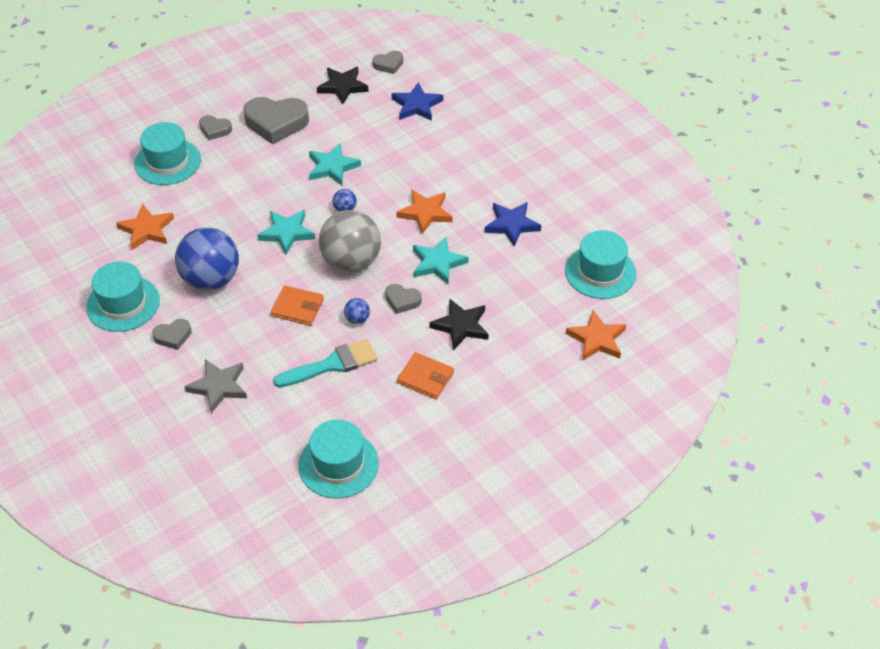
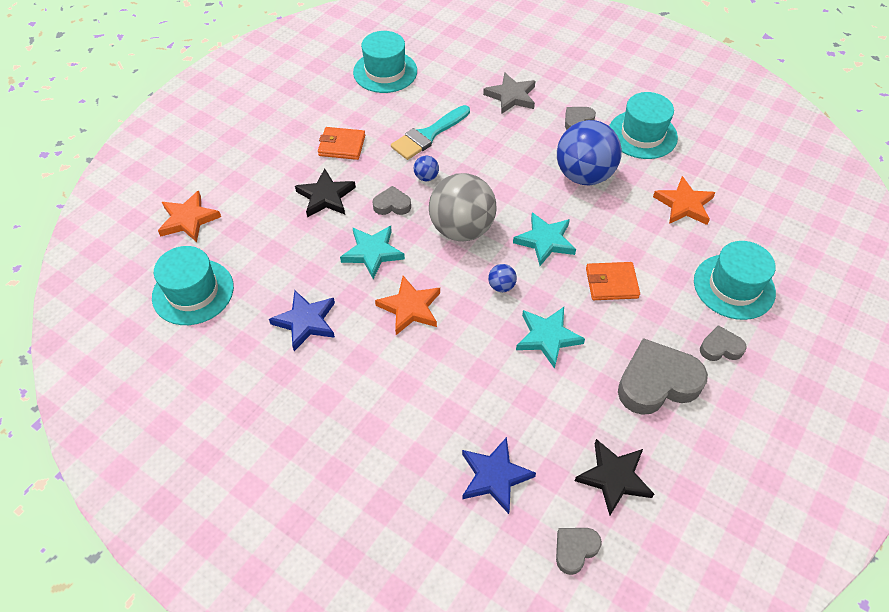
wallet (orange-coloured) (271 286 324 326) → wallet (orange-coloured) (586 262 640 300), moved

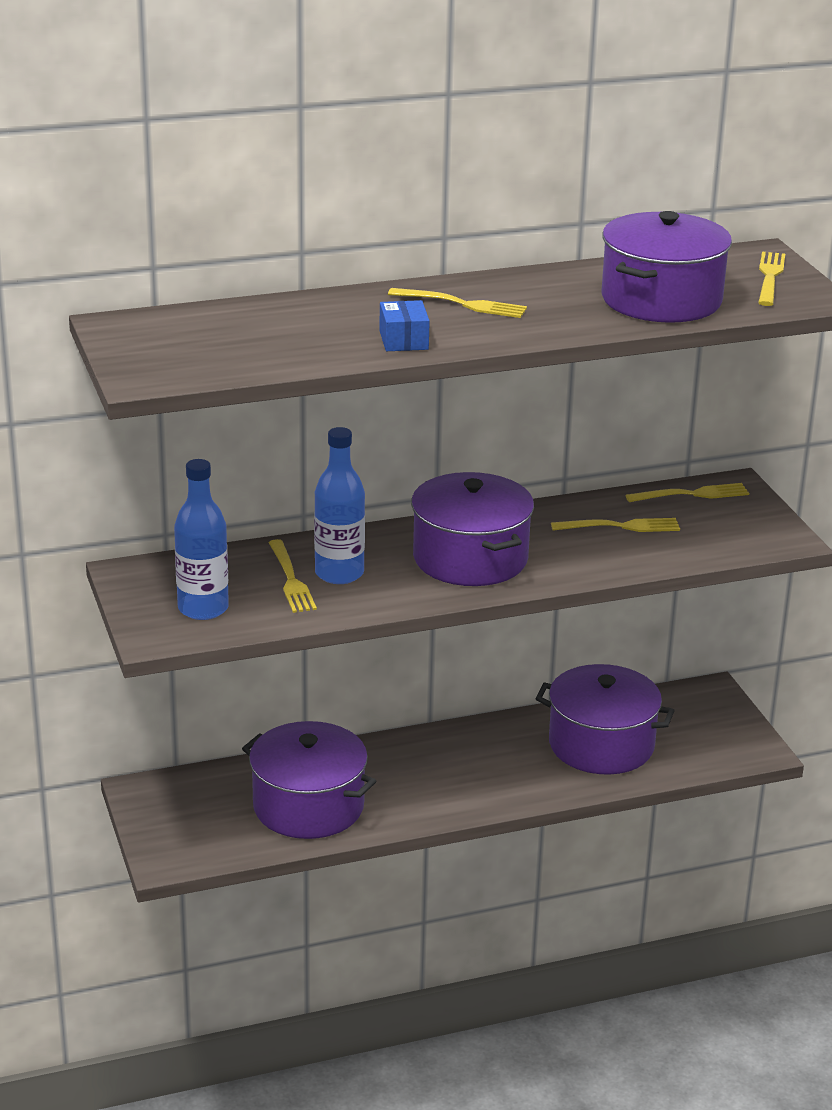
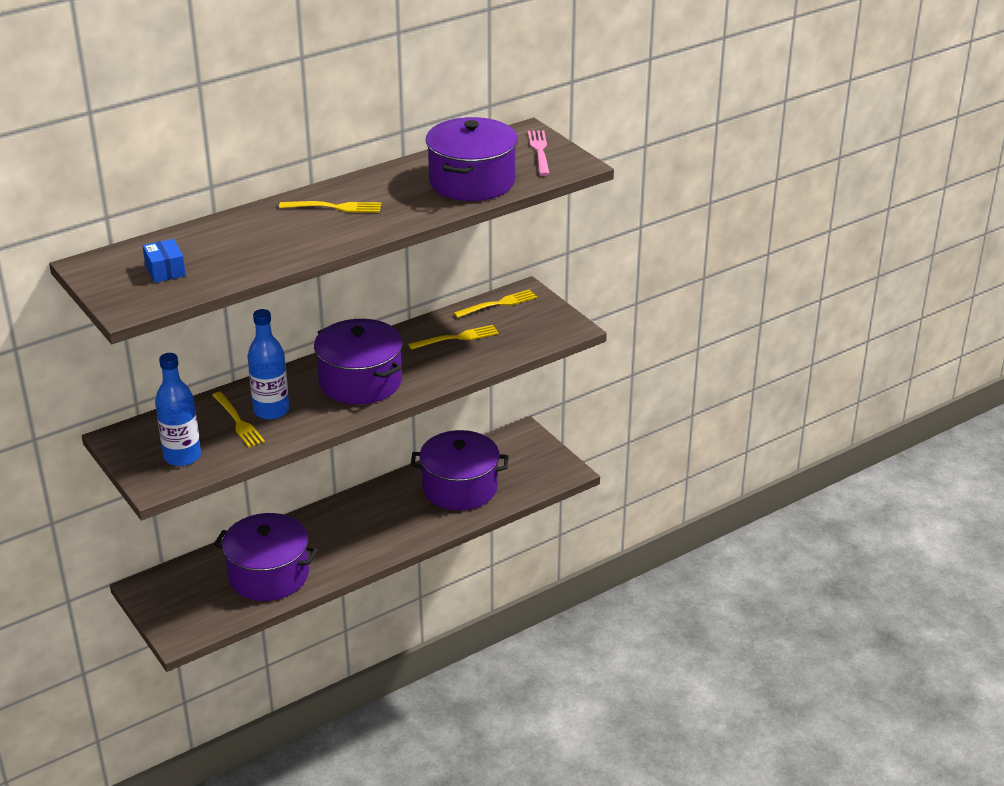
box (royal blue) (379 300 430 351) → box (royal blue) (142 239 186 283), moved
table fork (yellow) (758 251 785 306) → table fork (rosy) (528 130 550 176)

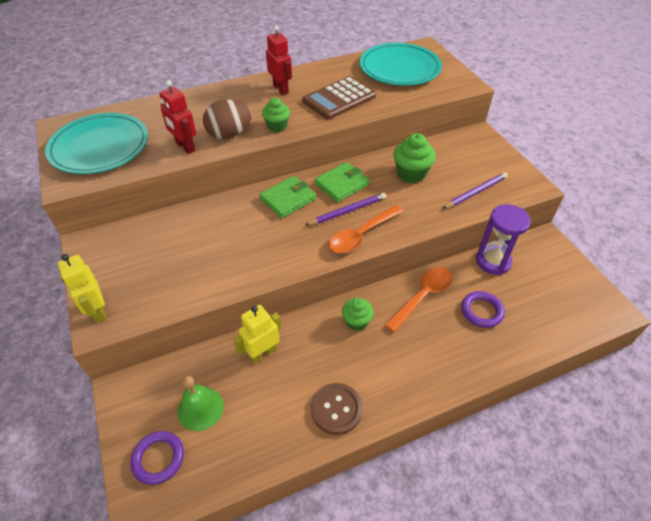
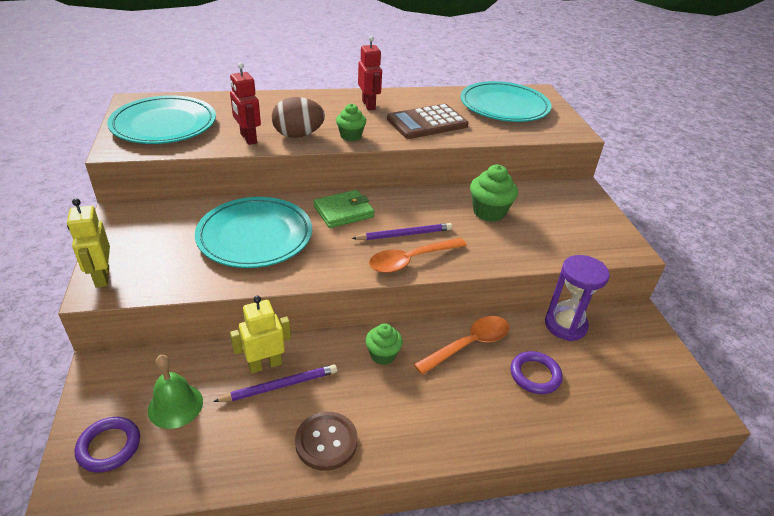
wallet (green) (315 162 370 203) → -
- → plate (aqua) (195 197 312 268)
wooden pencil (royal purple) (442 172 508 209) → wooden pencil (royal purple) (213 365 337 402), moved

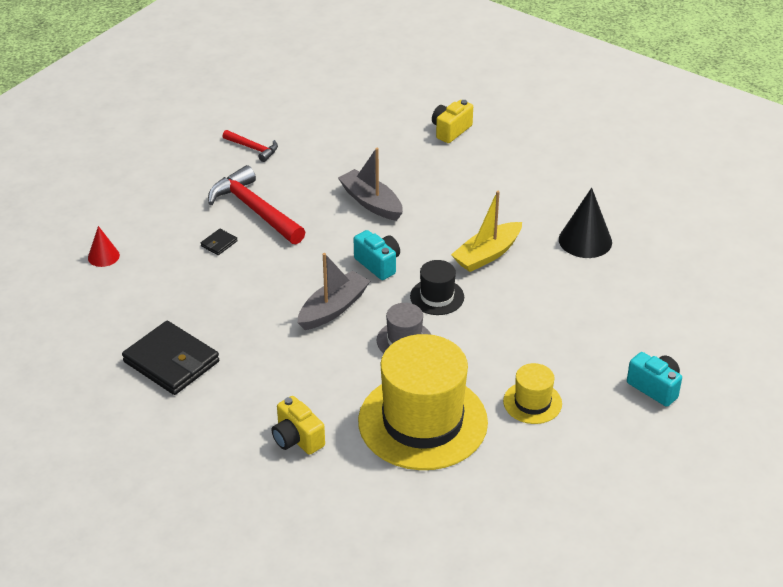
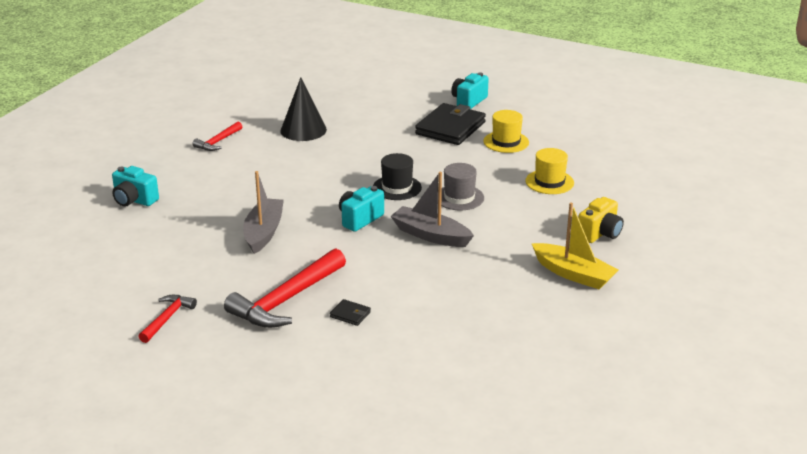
solid cone (scarlet) (88 226 120 267) → -
- → claw hammer (scarlet) (192 122 242 151)
wallet (black) (122 321 219 395) → wallet (black) (415 103 486 145), moved
toy boat (yellow) (451 191 522 272) → toy boat (yellow) (531 203 619 289), moved
compact camera (yellow) (432 100 473 143) → compact camera (aqua) (112 166 159 207)
toy boat (gray) (338 148 403 221) → toy boat (gray) (243 171 284 254), 150 degrees clockwise
tall hat (yellow) (358 334 488 470) → tall hat (yellow) (525 148 574 194), x0.46

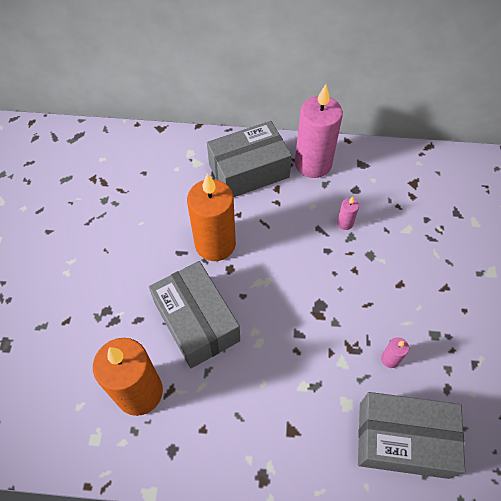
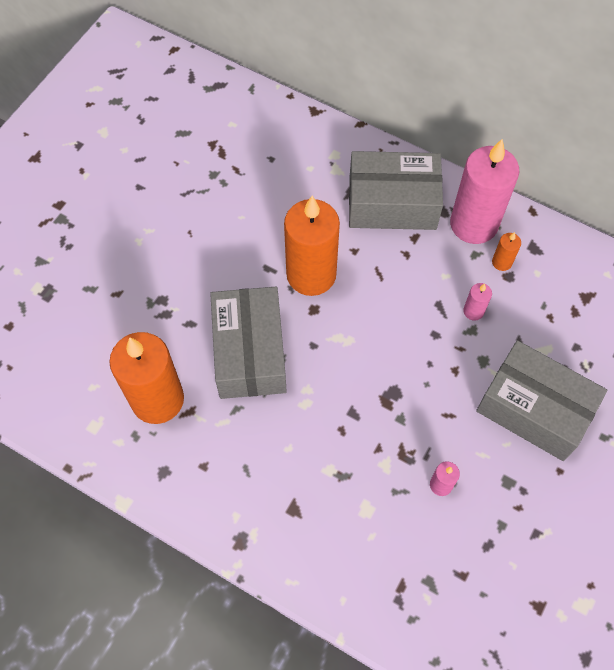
- → candle (orange-coloured) (492 232 521 271)
box (gray) (358 392 465 479) → box (gray) (476 340 607 461), moved

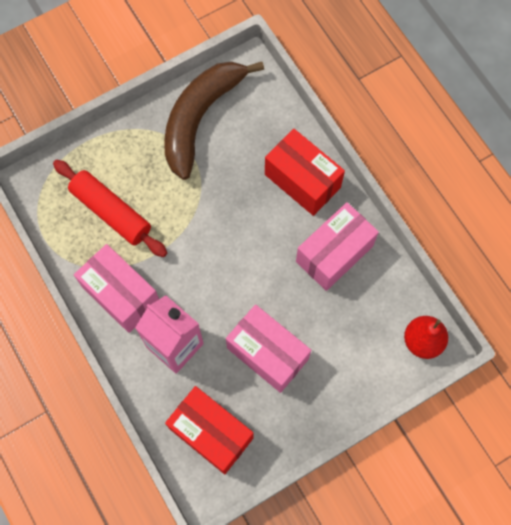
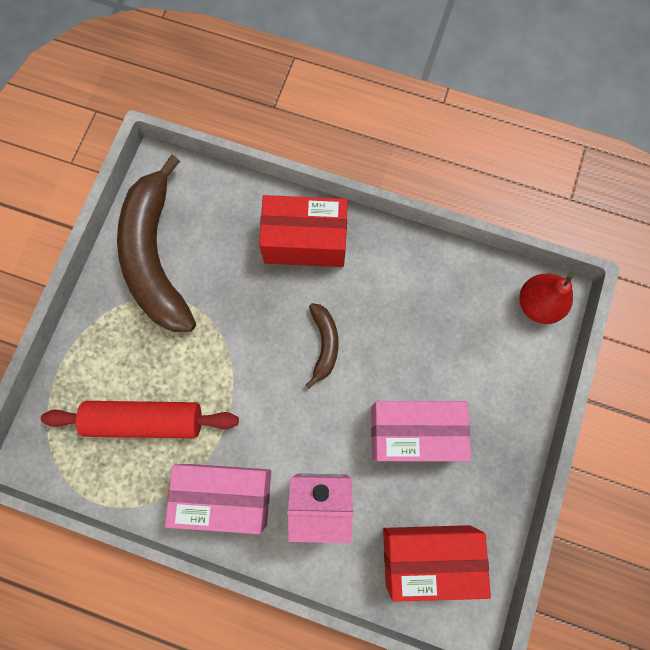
box (rosy) (296 202 379 291) → -
- → toy banana (dark brown) (305 303 339 389)

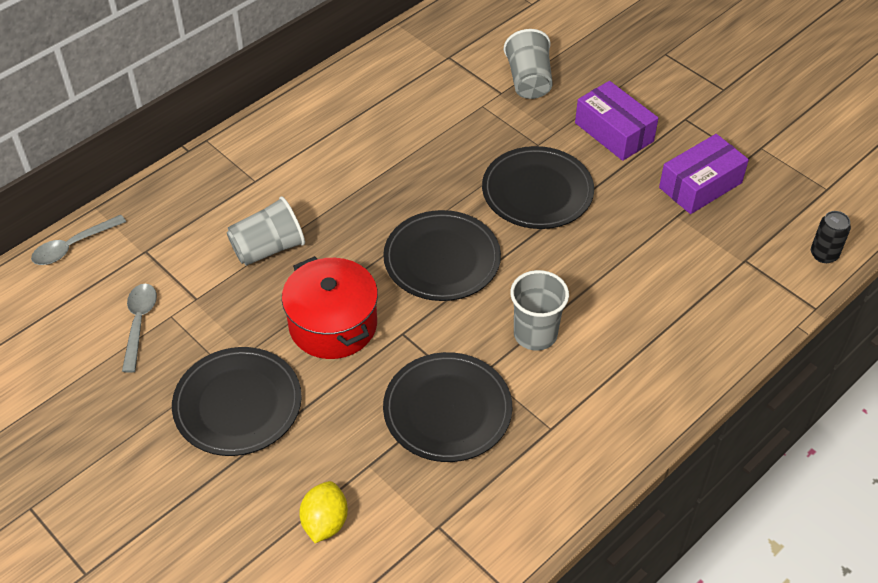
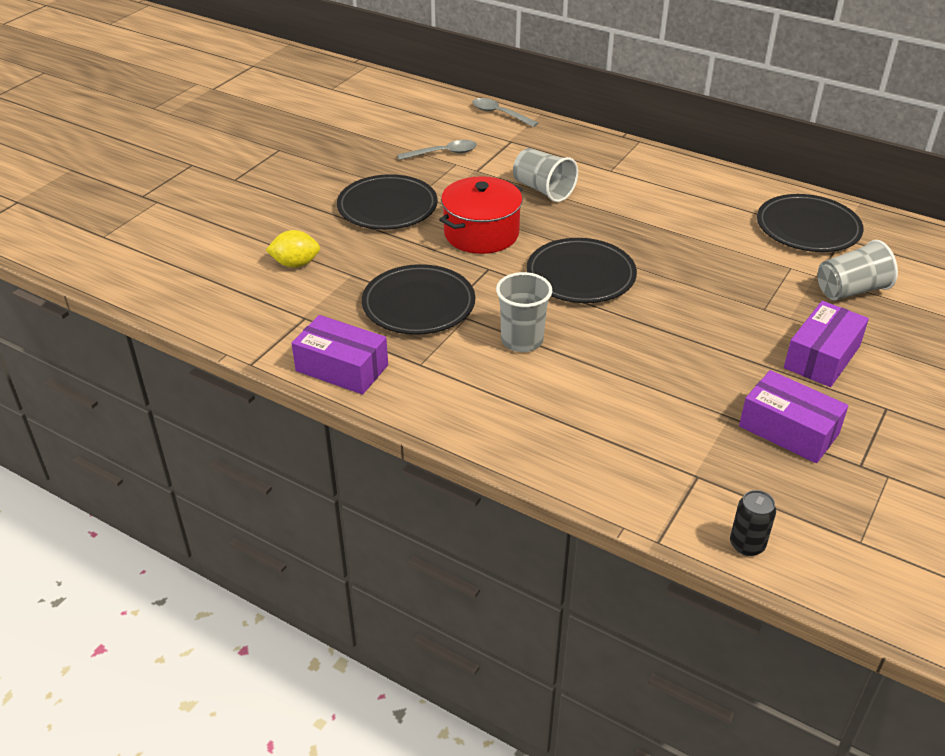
- → box (royal purple) (292 315 388 394)
plate (black) (482 146 594 229) → plate (black) (757 194 864 252), moved

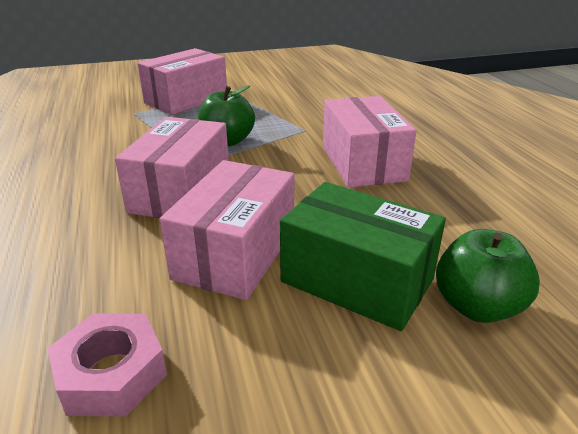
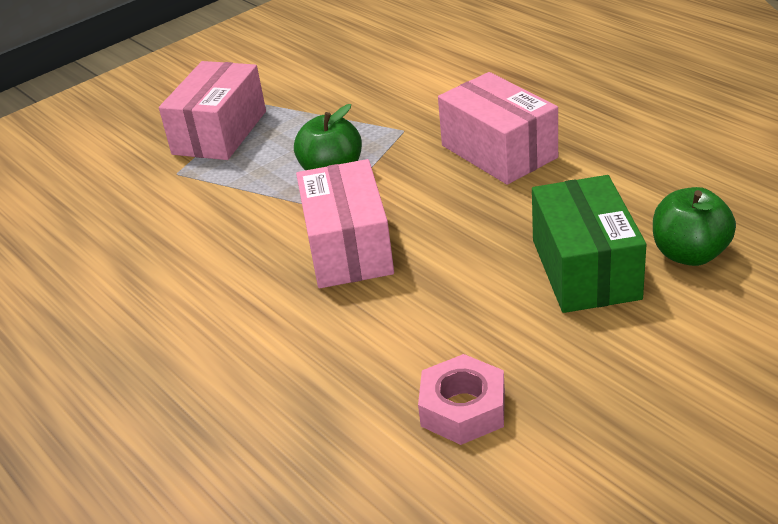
box (rosy) (159 160 294 300) → -
box (green) (280 182 446 331) → box (green) (532 175 646 313), 75 degrees clockwise

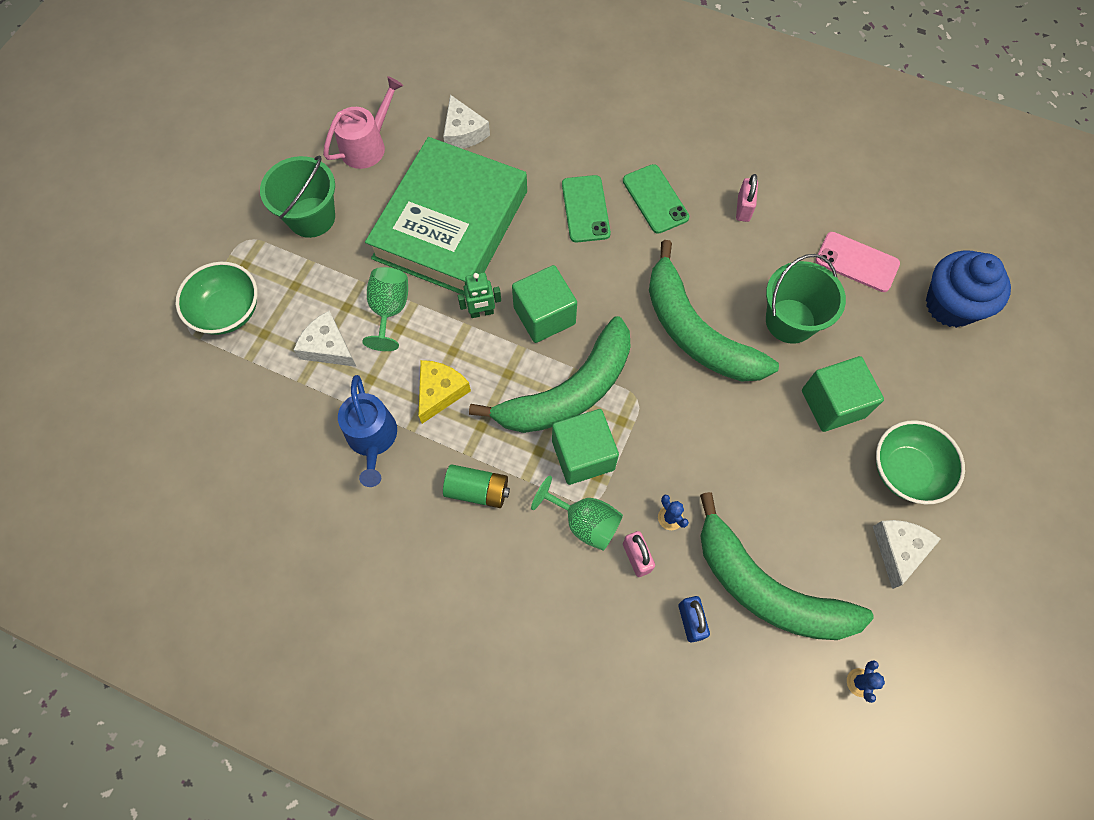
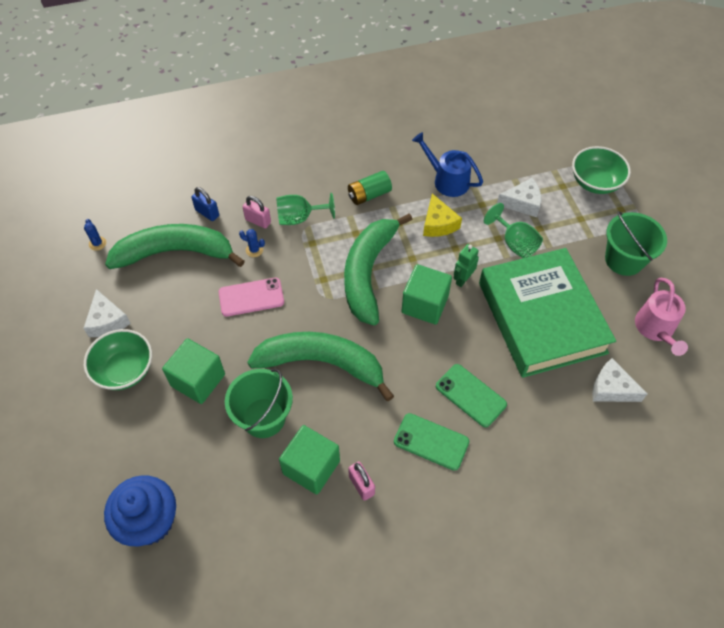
block (green) (552 409 619 485) → block (green) (279 425 340 495), moved
smartphone (rosy) (815 232 900 292) → smartphone (rosy) (219 278 284 317), moved

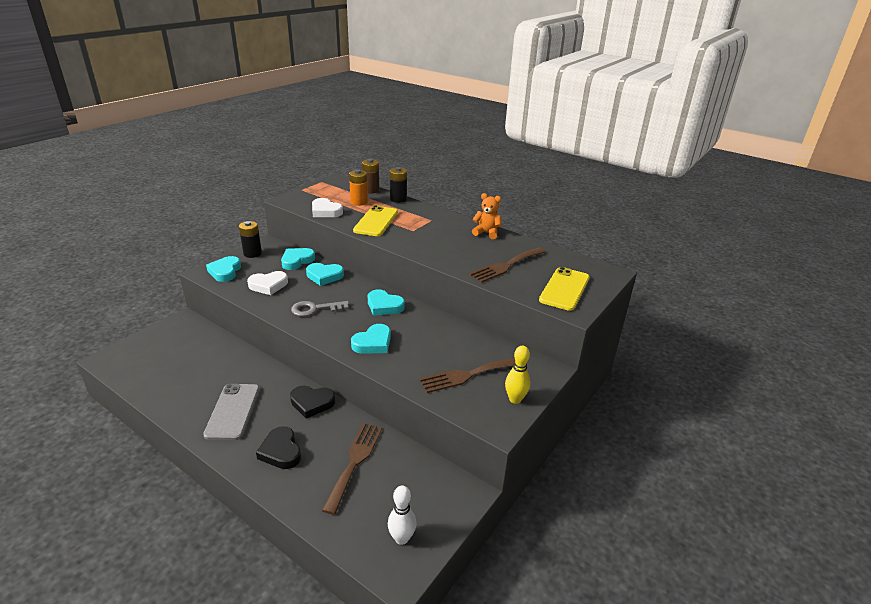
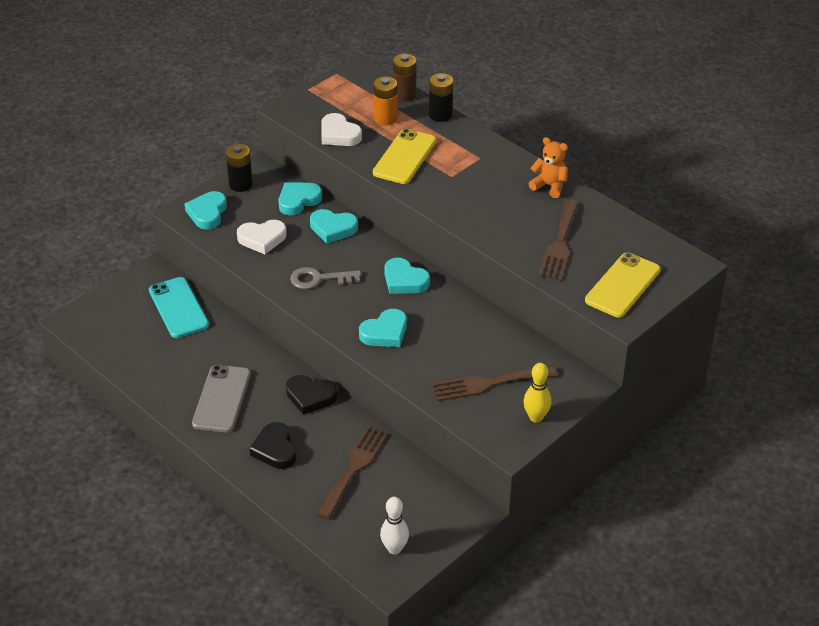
- → smartphone (aqua) (149 277 209 338)
table fork (dark brown) (469 248 546 283) → table fork (dark brown) (538 200 579 281), 45 degrees counterclockwise

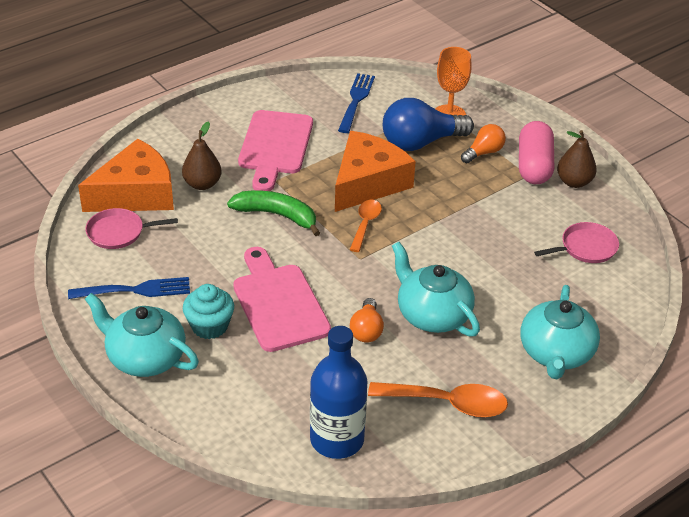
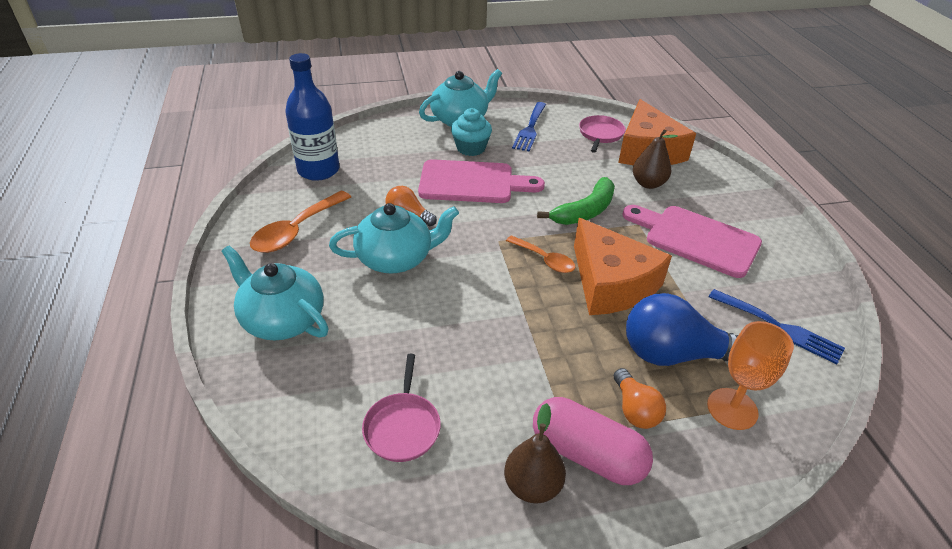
bulb (royal blue) (383 98 474 151) → bulb (royal blue) (626 293 738 366), 90 degrees counterclockwise

